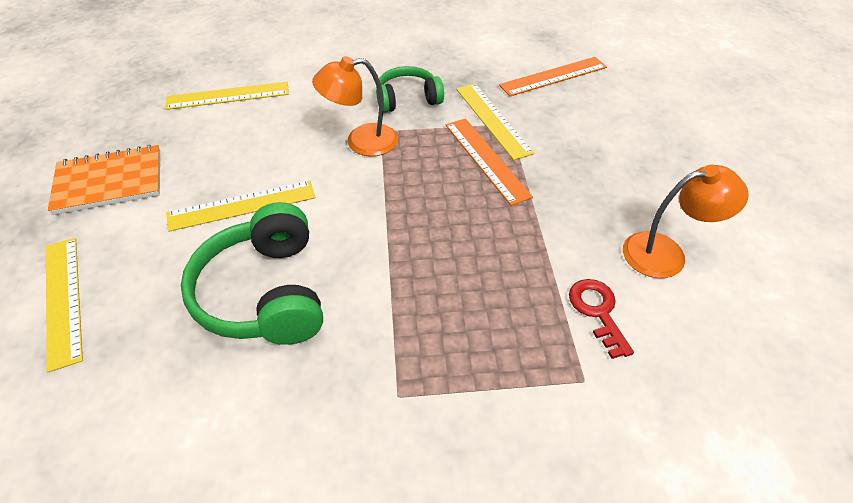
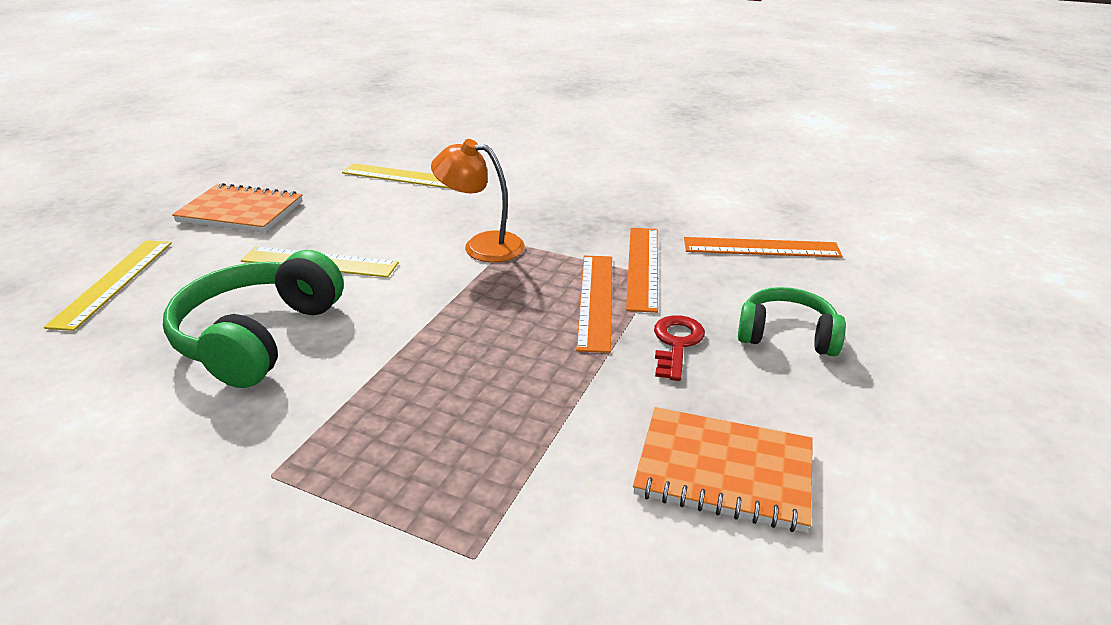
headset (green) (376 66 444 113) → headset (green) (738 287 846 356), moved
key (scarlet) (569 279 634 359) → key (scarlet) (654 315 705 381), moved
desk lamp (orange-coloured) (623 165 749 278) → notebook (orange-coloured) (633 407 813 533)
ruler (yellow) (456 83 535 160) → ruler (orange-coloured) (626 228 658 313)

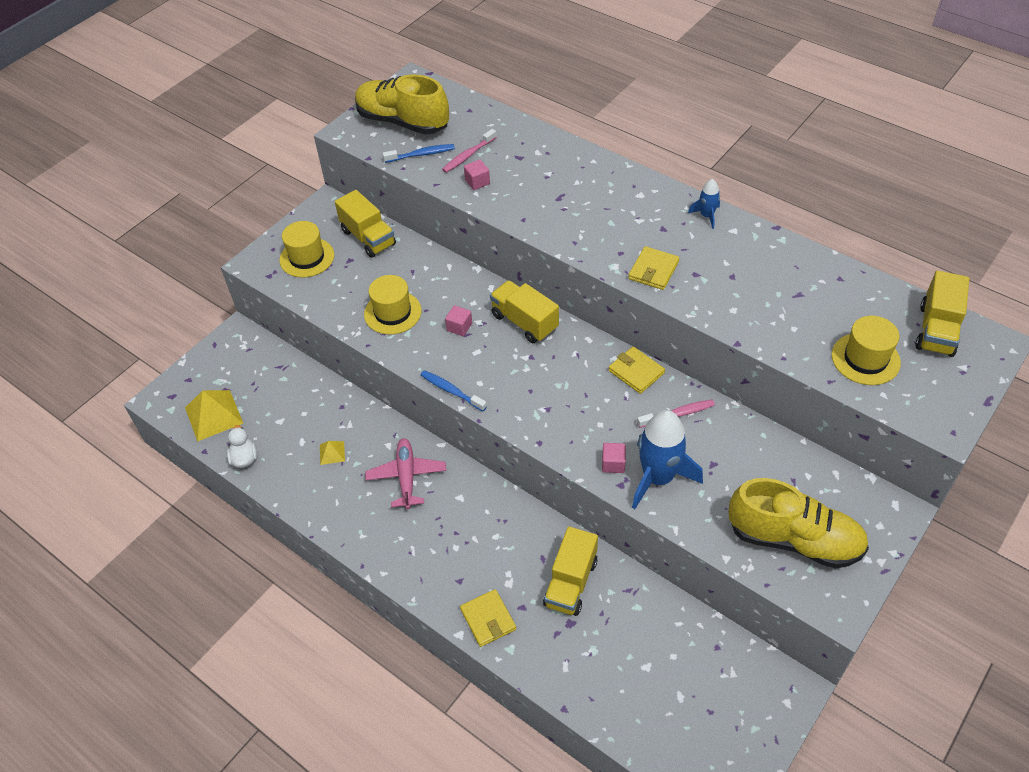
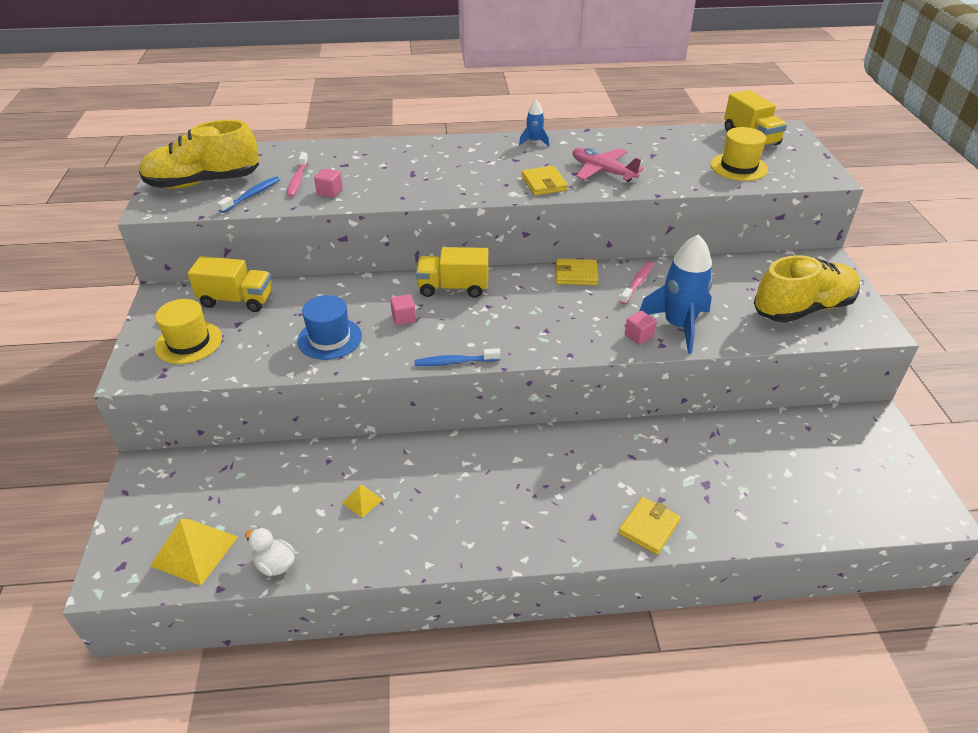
toy truck (yellow) (543 526 598 616) → -
plane (rosy) (365 438 446 509) → plane (rosy) (573 148 644 182), moved
tall hat (yellow) (364 275 422 335) → tall hat (royal blue) (297 295 362 360)
wallet (yellow) (460 589 516 647) → wallet (yellow) (618 497 681 555), 75 degrees counterclockwise

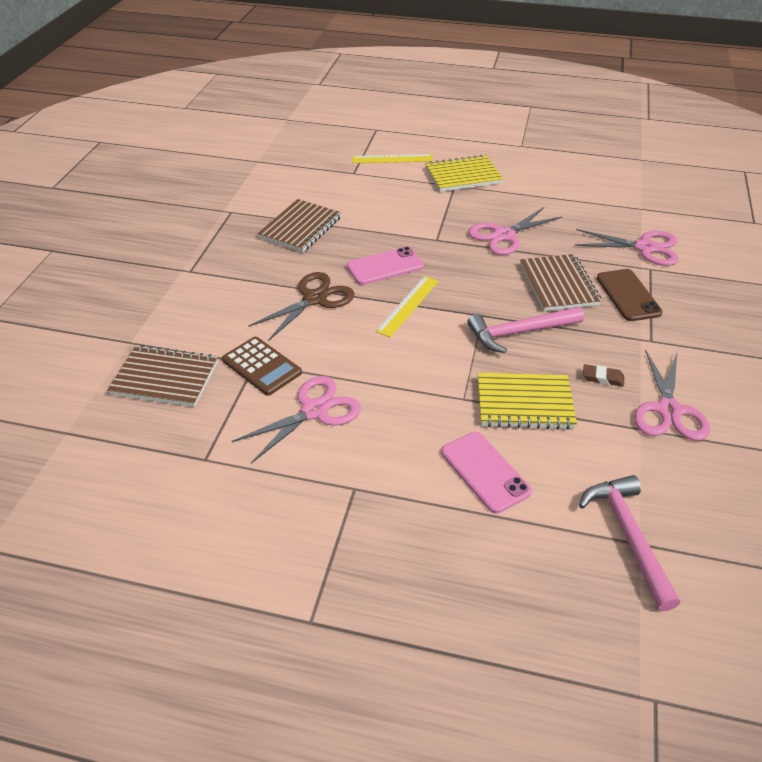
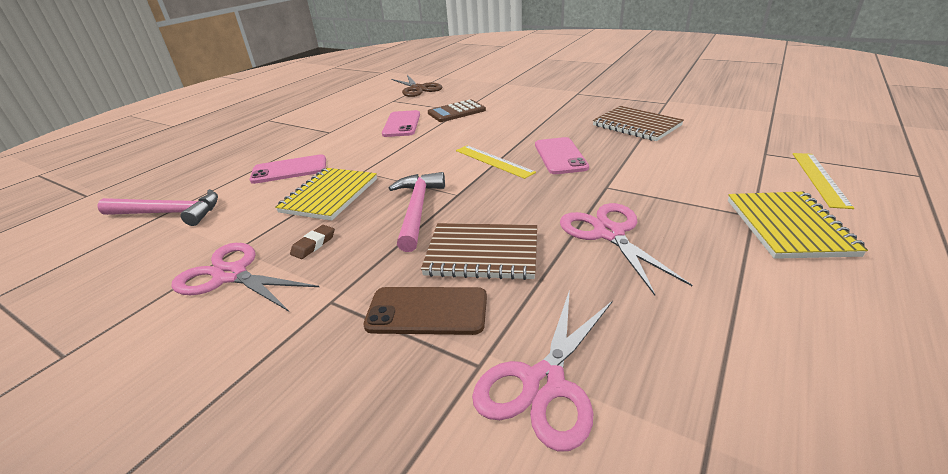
notebook (dark brown) (108 345 218 407) → -
shears (dark brown) (248 272 355 341) → shears (dark brown) (391 75 443 97), moved
shears (rosy) (231 376 361 463) → smartphone (rosy) (382 110 420 137)

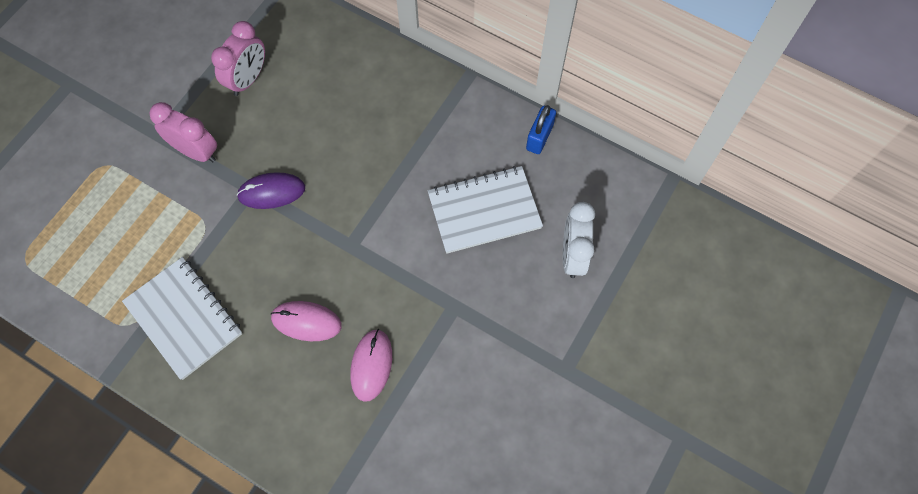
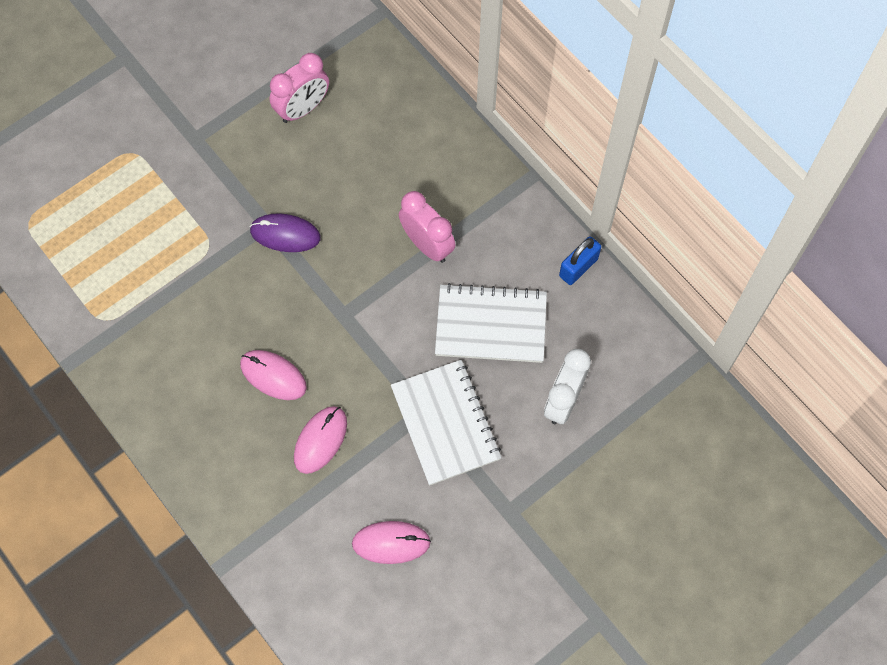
- → computer mouse (rosy) (352 521 431 564)
notebook (white) (122 257 242 380) → notebook (white) (391 360 501 485), moved
bedside clock (rosy) (149 102 217 162) → bedside clock (rosy) (399 191 456 263), moved

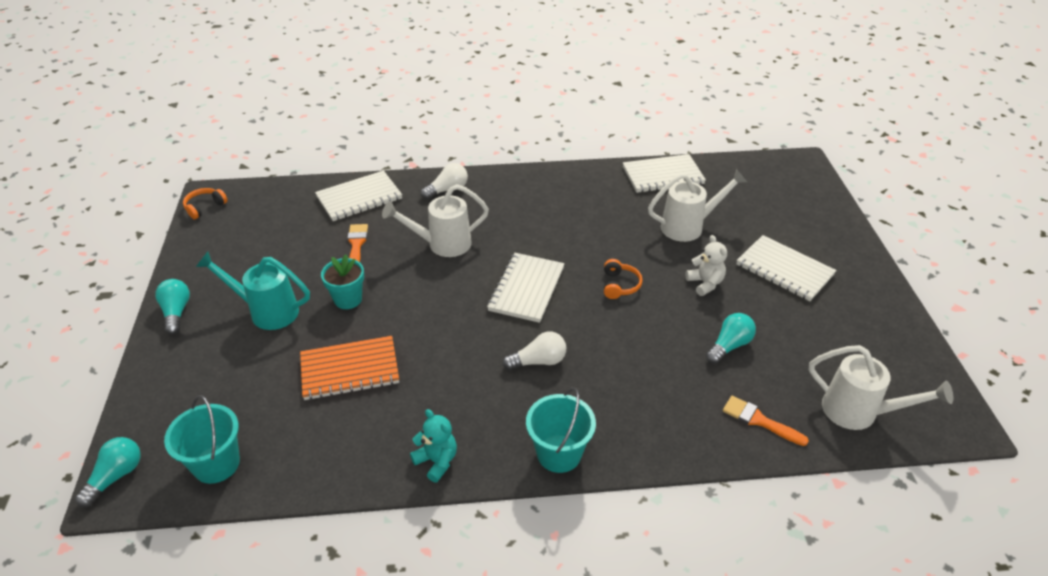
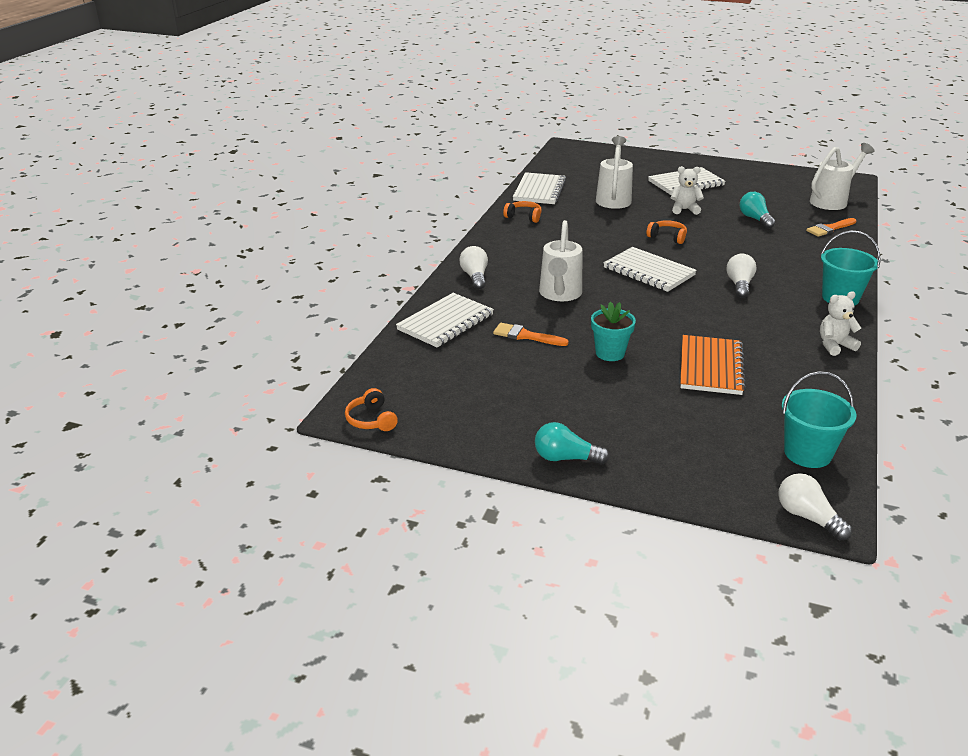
watering pot (aqua) (196 252 310 330) → -
- → headset (orange-coloured) (503 201 542 223)
bulb (aqua) (75 437 141 507) → bulb (white) (778 473 852 540)
stuffed bear (aqua) (410 409 457 483) → stuffed bear (white) (820 291 861 356)
notebook (white) (315 171 402 221) → notebook (white) (396 293 494 348), 45 degrees clockwise

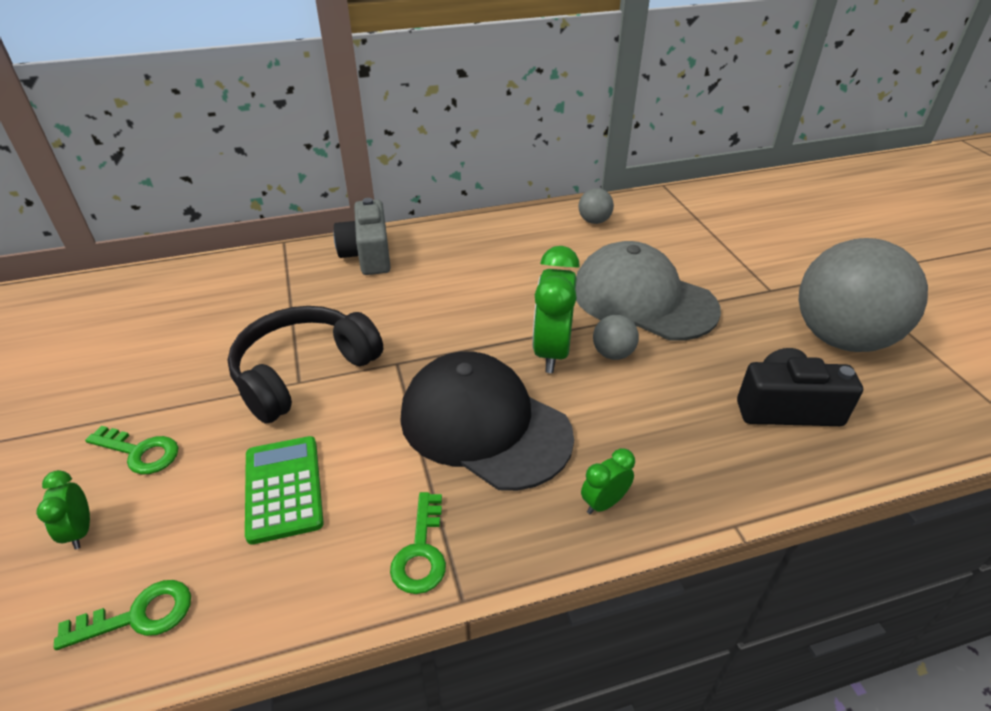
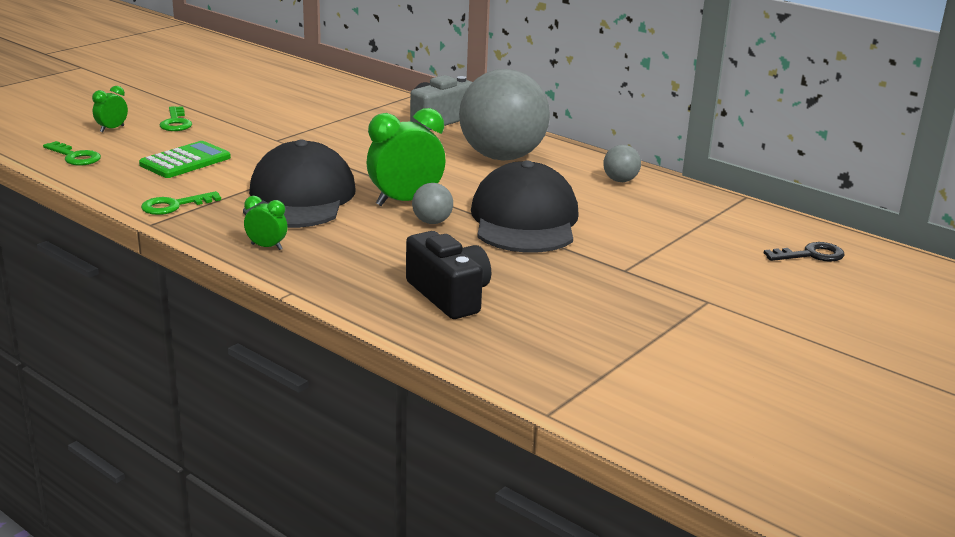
headset (black) (228 306 383 423) → -
- → key (black) (764 242 845 262)
play ball (gray) (799 238 928 352) → play ball (gray) (459 69 550 161), moved
cap (gray) (575 241 721 341) → cap (black) (471 161 579 253)

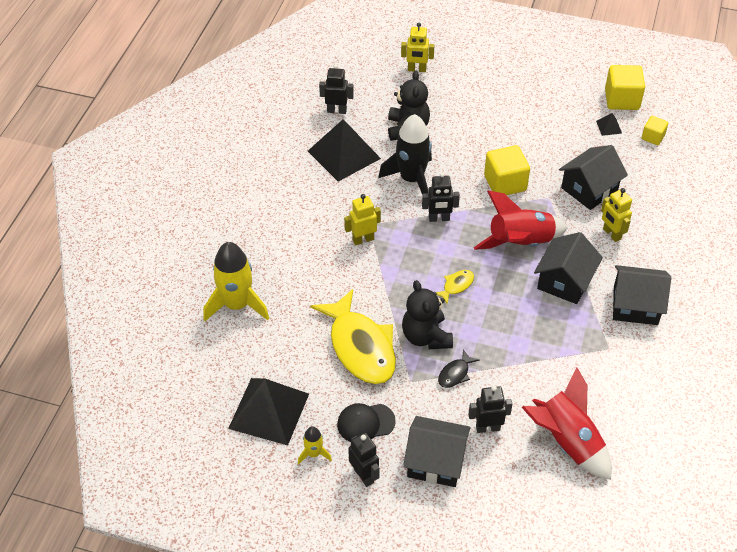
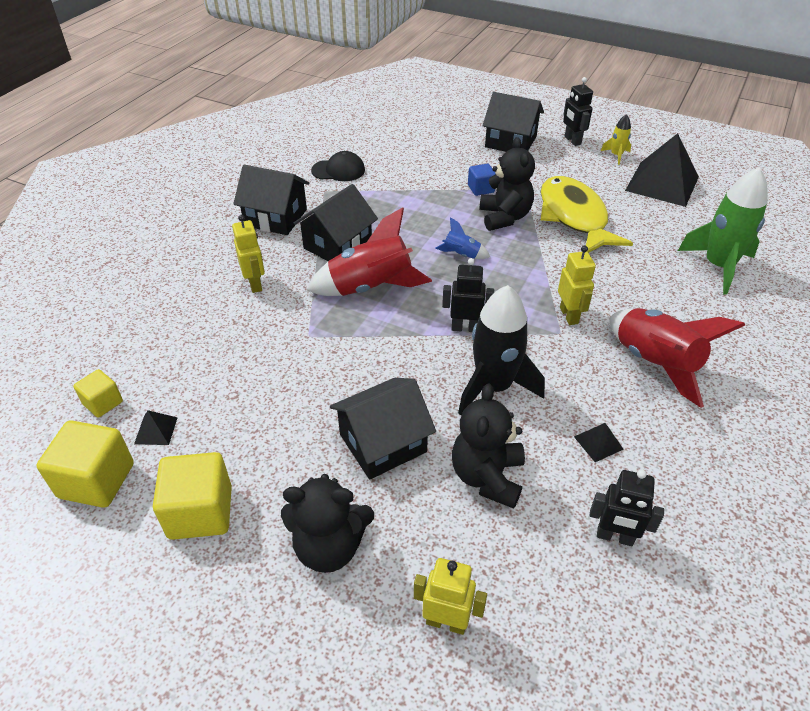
robot (black) (468 386 512 433) → -
- → stuffed bear (black) (281 474 374 573)
cap (black) (337 403 396 442) → cap (black) (311 151 365 181), moved
block (yellow) (484 145 530 195) → block (yellow) (153 452 232 540), moved
rocket (scarlet) (522 367 612 480) → rocket (scarlet) (610 308 745 408), moved
cottage (black) (559 145 628 210) → cottage (black) (330 378 436 479), moved
toy fish (yellow) (436 270 474 304) → rocket (royal blue) (435 217 490 259)
toy fish (black) (438 350 480 388) → block (royal blue) (468 164 495 196)
rocket (yellow) (203 242 269 321) → rocket (green) (678 167 768 295)
robot (yellow) (344 194 381 245) → robot (yellow) (558 246 596 325), 90 degrees counterclockwise
pyramid shape (black) (308 119 381 182) → pyramid shape (black) (574 423 624 462), x0.41

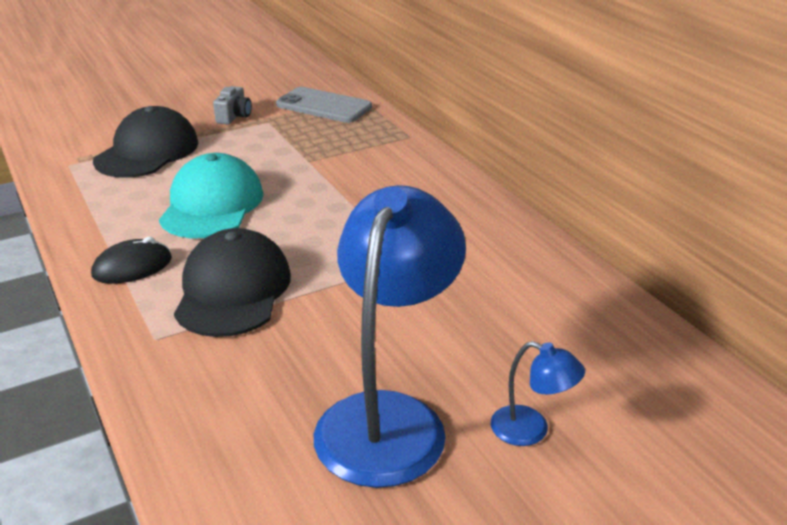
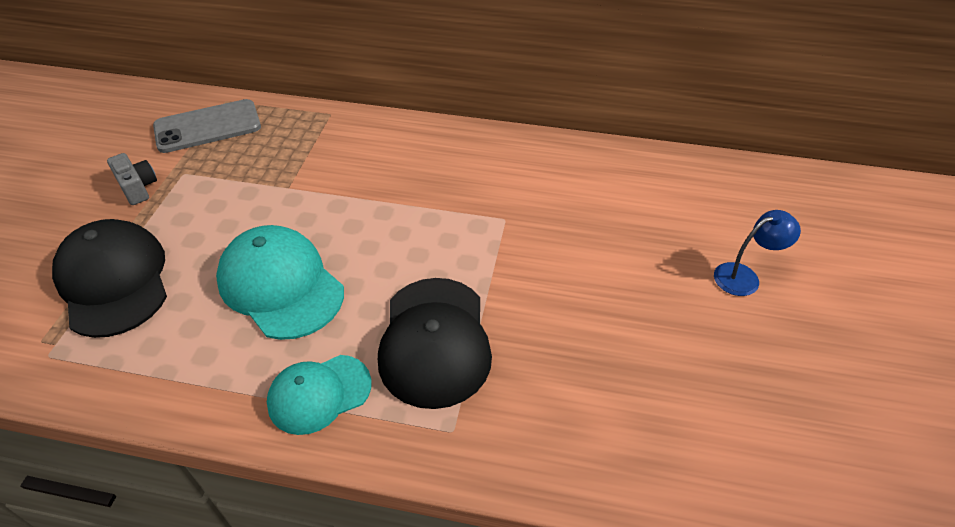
desk lamp (royal blue) (314 185 466 488) → -
computer mouse (black) (91 237 172 284) → cap (aqua) (267 355 372 435)
cap (black) (174 228 291 337) → cap (black) (378 278 492 409), 135 degrees counterclockwise

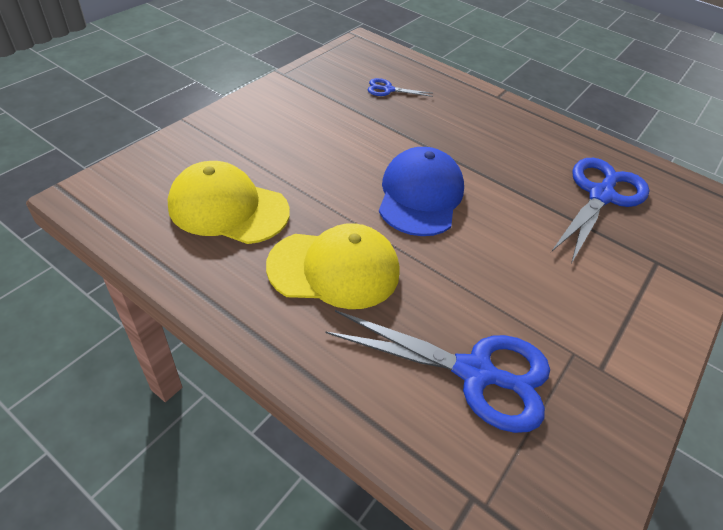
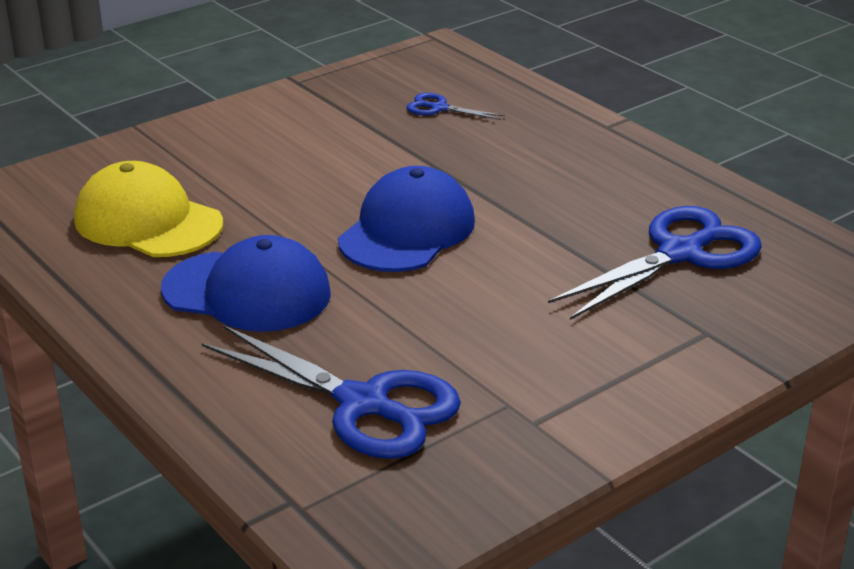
cap (yellow) (266 223 399 309) → cap (royal blue) (161 235 331 332)

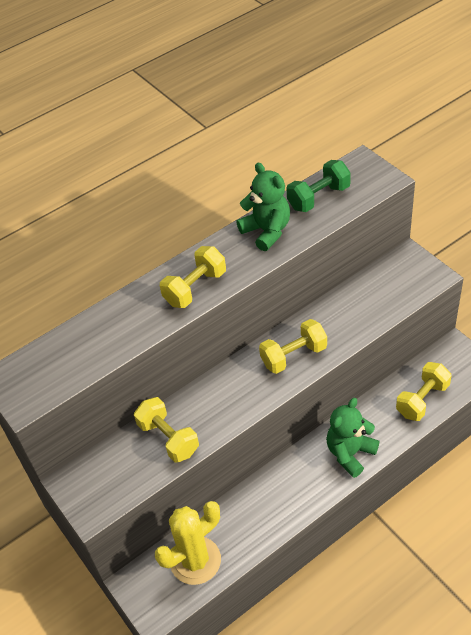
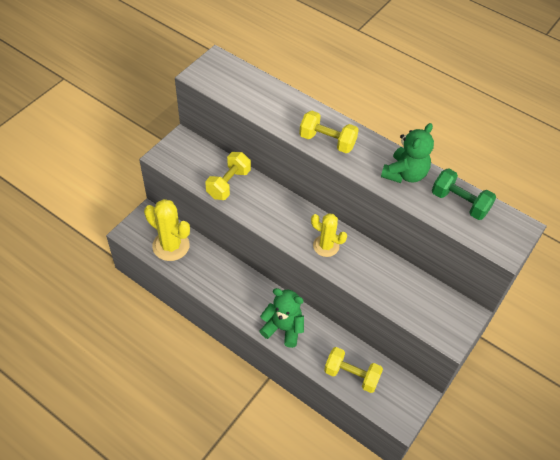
hand weight (yellow) (259 319 327 374) → cactus (yellow) (311 213 347 257)

